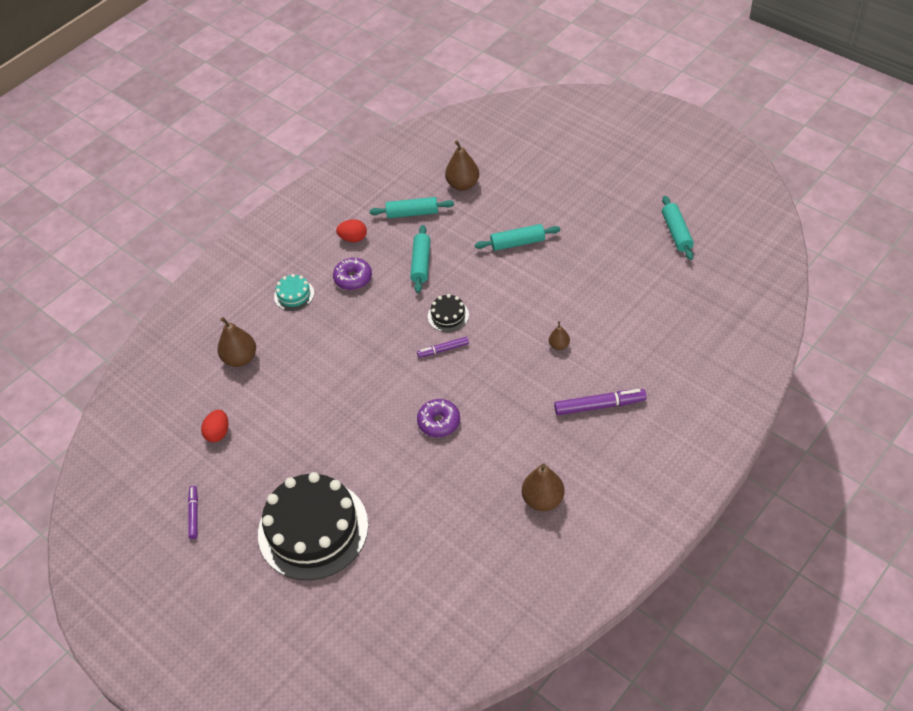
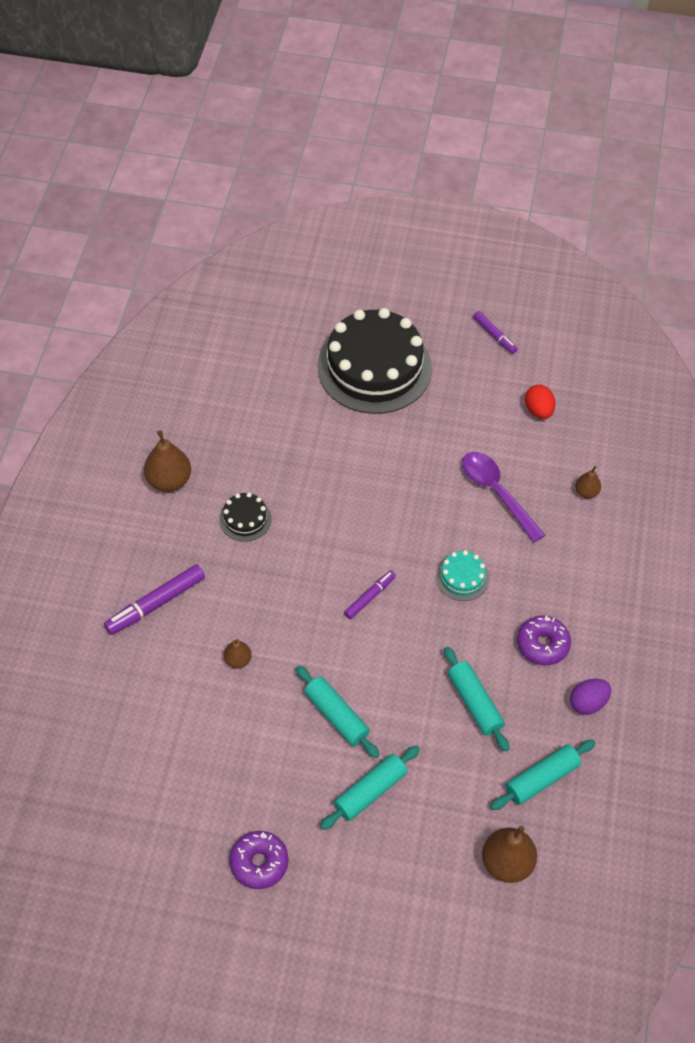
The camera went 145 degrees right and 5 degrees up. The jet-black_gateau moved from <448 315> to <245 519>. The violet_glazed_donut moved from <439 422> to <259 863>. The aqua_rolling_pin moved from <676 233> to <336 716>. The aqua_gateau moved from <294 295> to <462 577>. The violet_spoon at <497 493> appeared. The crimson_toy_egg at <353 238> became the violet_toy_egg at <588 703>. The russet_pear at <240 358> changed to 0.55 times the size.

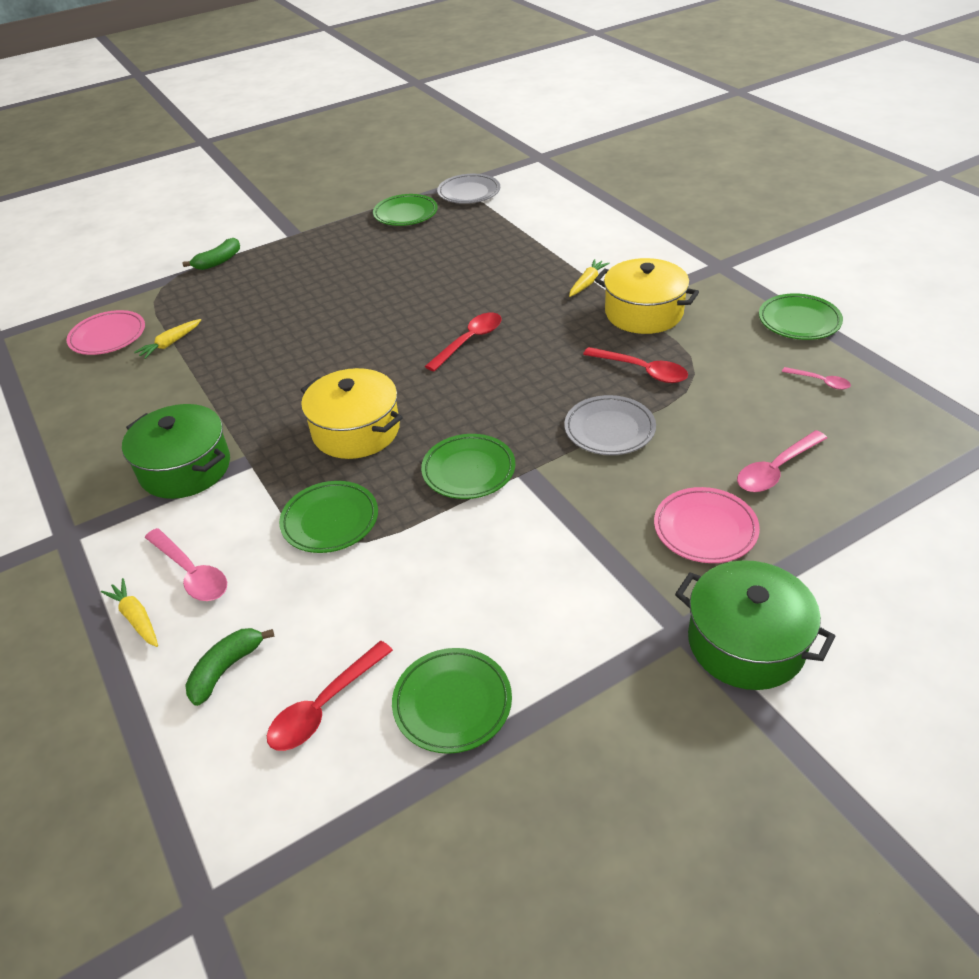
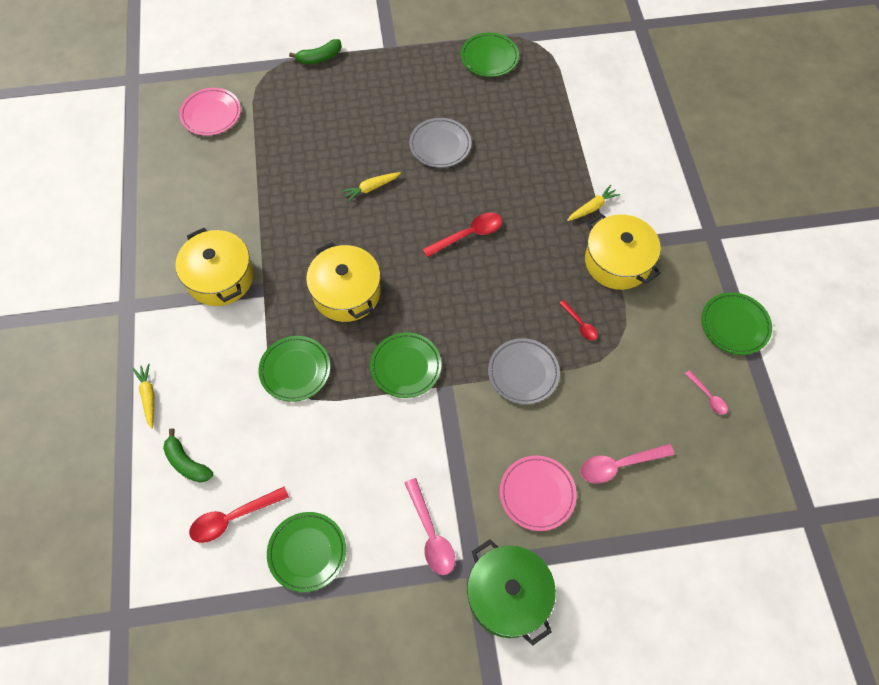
The camera went 20 degrees right and 20 degrees up. The emerald_banana_fruit at <226 669> turned 105 degrees counterclockwise. The emerald_pot at <185 468> became the golden_pot at <220 277>. The golden_carrot moved from <170 343> to <371 188>. The rosy_spoon moved from <191 573> to <431 534>. The gray_flat_dish moved from <469 193> to <440 145>. The crimson_spoon at <642 370> changed to 0.59 times the size.

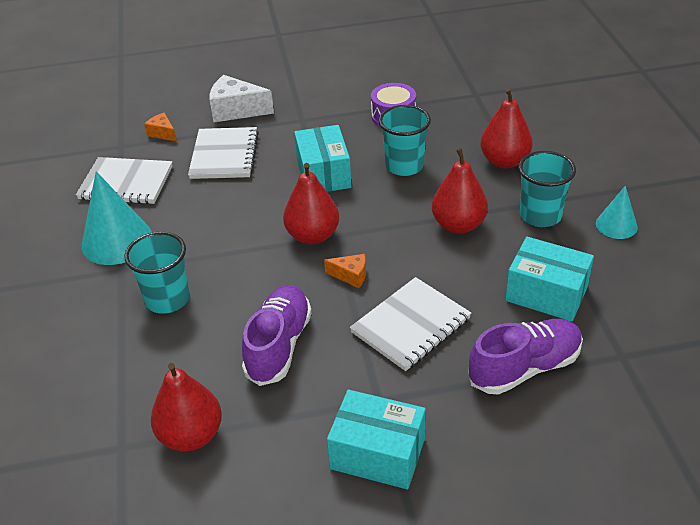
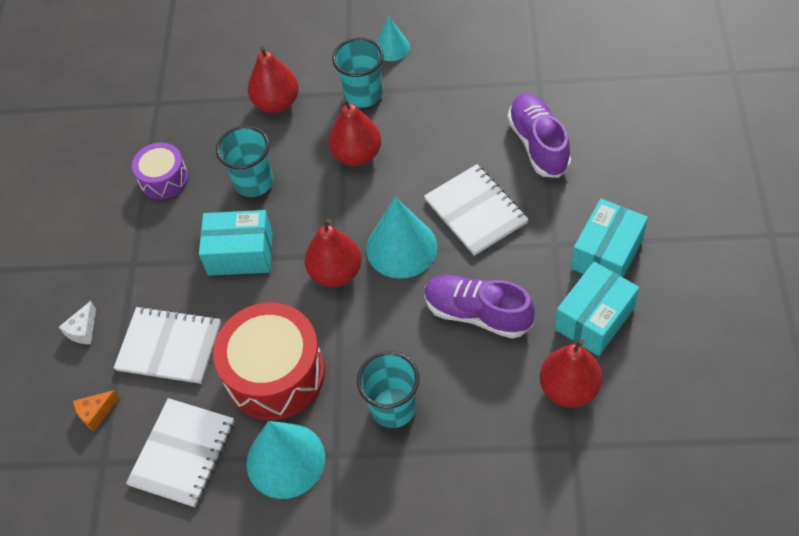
The camera went 75 degrees left and 15 degrees up. The pure_white_piece_of_cheese at <236 110> changed to 0.54 times the size. The crimson_drum at <275 373> appeared. The bright_orange_piece_of_cheese at <351 275> was replaced by the aqua_cone_shape at <401 247>. The aqua_parcel moved from <546 293> to <594 318>.

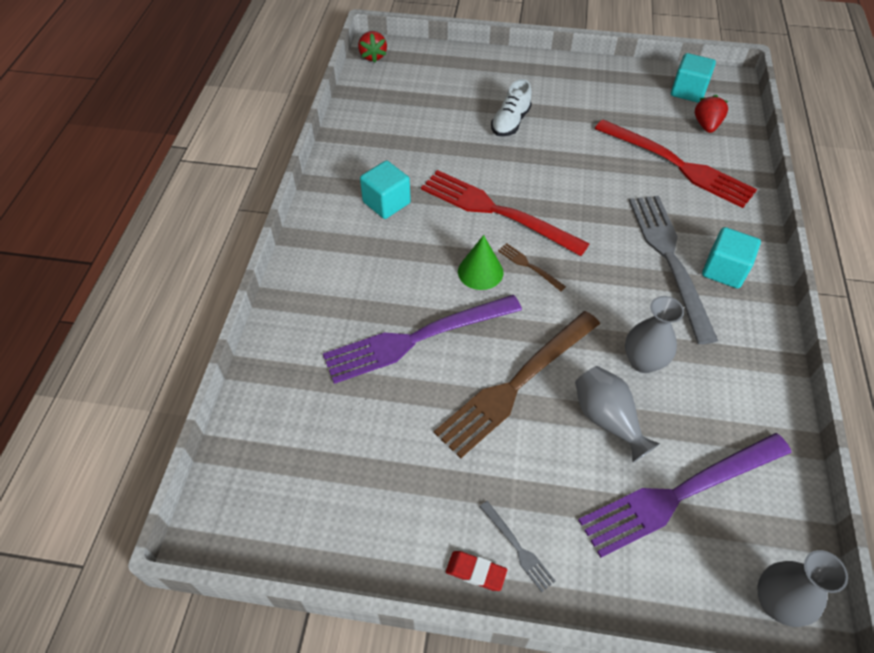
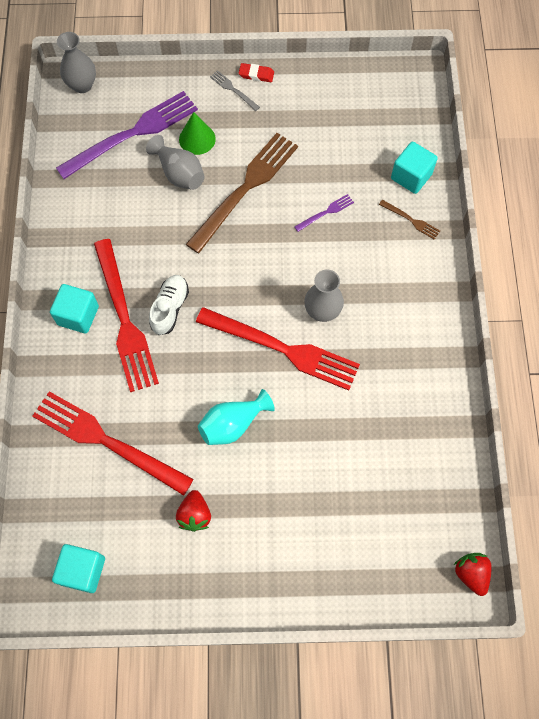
The camera went 170 degrees right and 15 degrees up. The gray_table_fork at <669 259> became the crimson_table_fork at <124 320>. The pure_white_shoe moved from <510 122> to <170 308>. The crimson_strawberry moved from <706 125> to <195 514>. The emerald_cone_shape moved from <480 272> to <197 139>. The aqua_vase at <233 424> appeared. The violet_table_fork at <416 339> changed to 0.42 times the size. The gray_vase moved from <643 361> to <322 311>. The russet_table_fork moved from <529 266> to <411 220>. The aqua_cube moved from <386 203> to <411 176>.

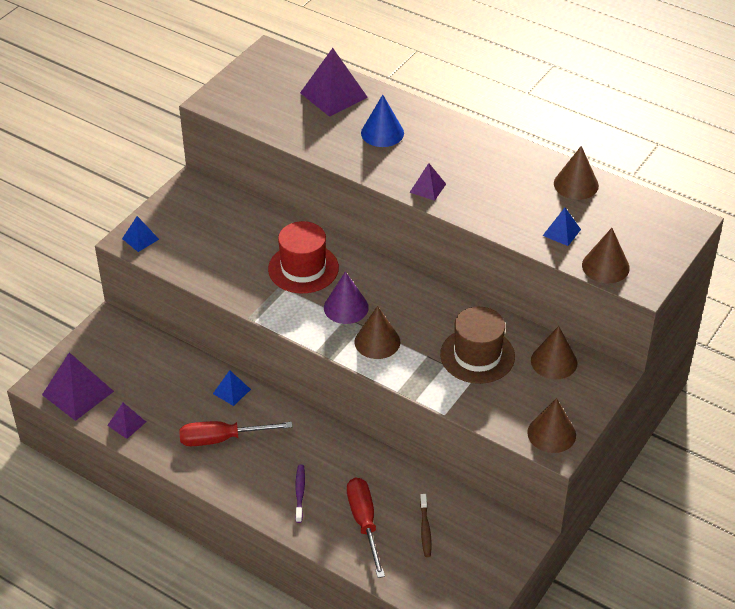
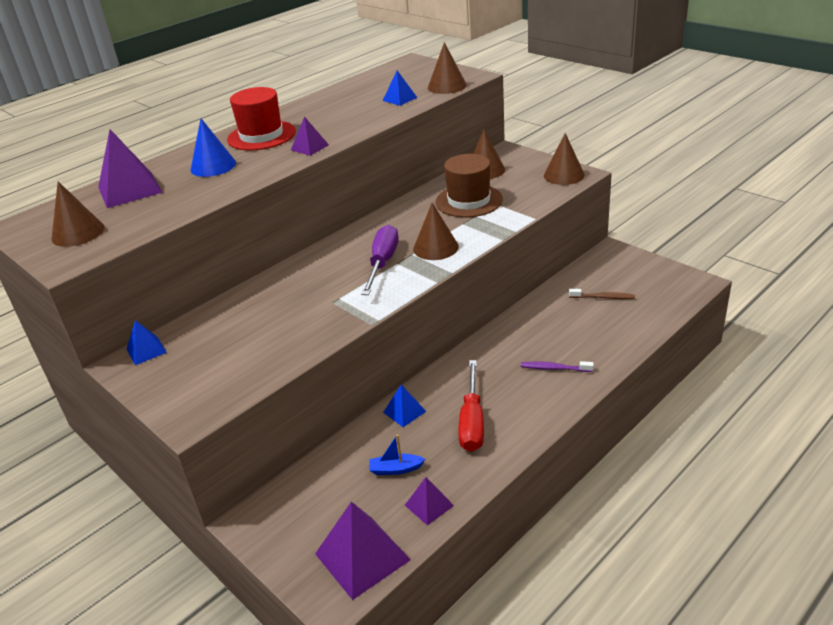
The camera went 75 degrees left and 10 degrees down. The russet_cone_shape moved from <576 184> to <78 233>. The cobalt_pyramid moved from <140 239> to <146 350>. The crimson_hat moved from <303 268> to <261 136>. The violet_cone_shape at <346 307> was replaced by the violet_hand_screwdriver at <382 263>. The cobalt_sailboat at <396 469> appeared. The crimson_hand_screwdriver at <364 523> disappeared.

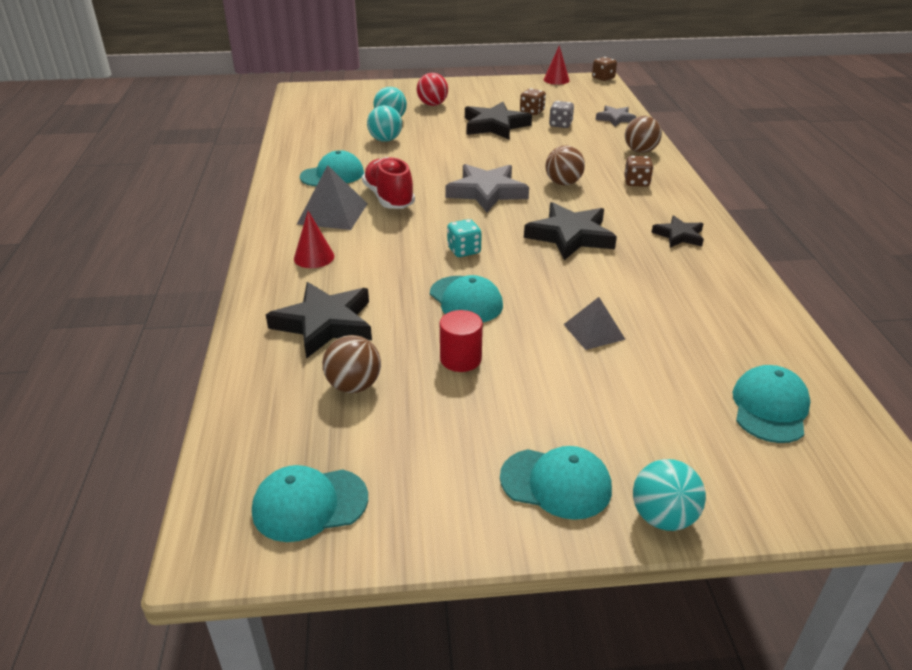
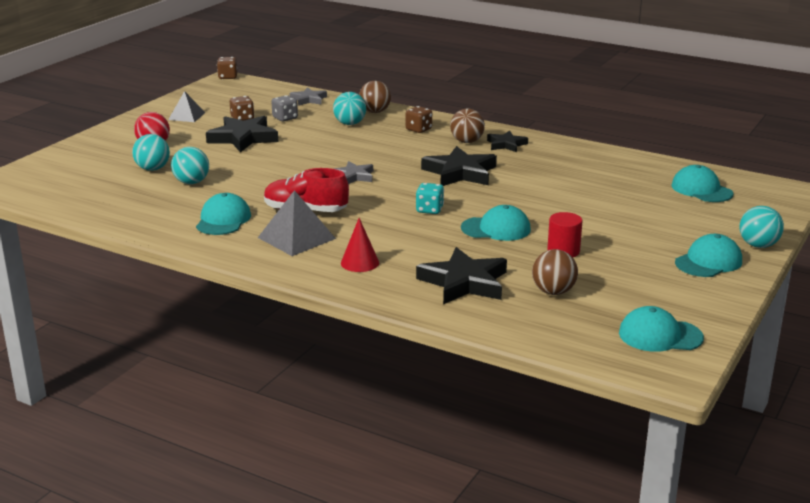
The camera went 55 degrees left and 10 degrees down. The gray_pyramid moved from <594 331> to <187 116>. The aqua_play_ball at <350 124> appeared. The gray_star at <487 192> changed to 0.58 times the size. The russet_play_ball moved from <563 183> to <467 141>. The aqua_baseball_cap at <309 504> turned 75 degrees clockwise. The crimson_cone_shape at <556 80> disappeared.

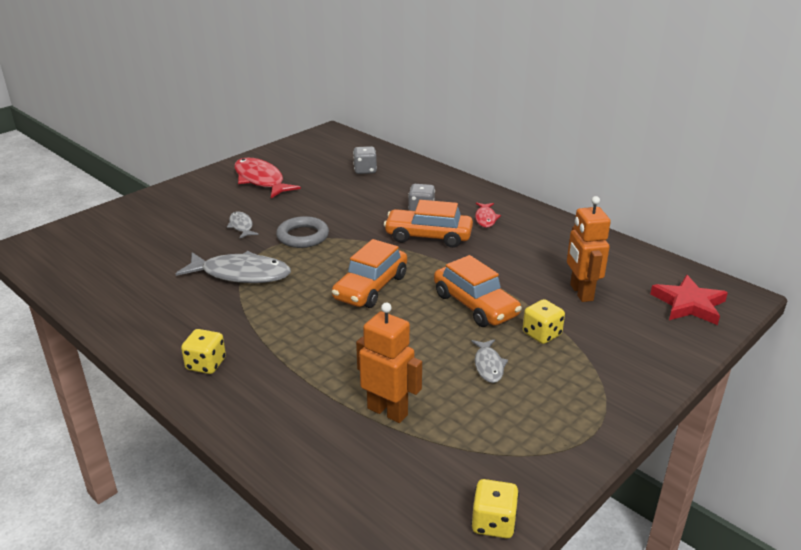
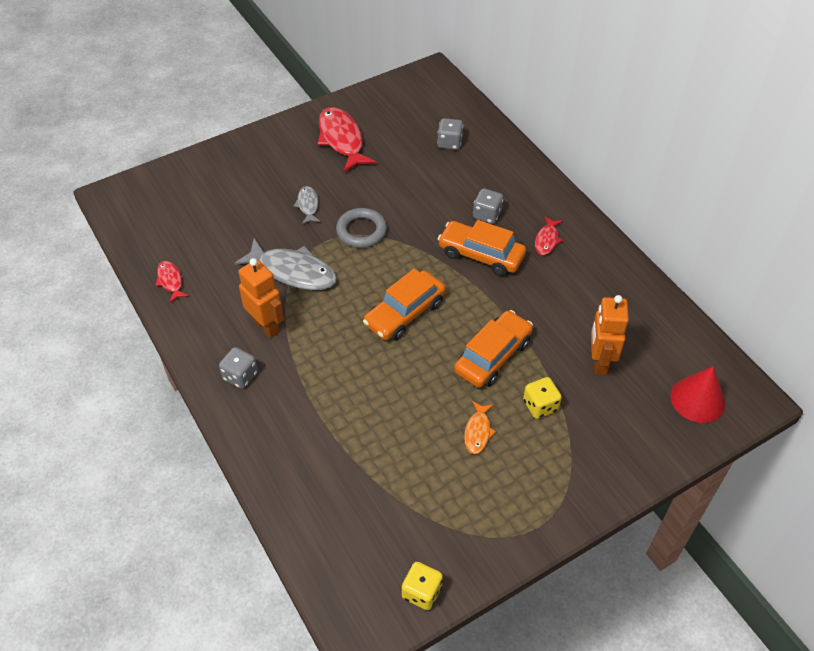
The camera went 15 degrees right and 20 degrees up. The crimson_fish at <170 281> appeared. The golden_die at <206 364> became the gray_die at <240 376>. The bright_orange_robot moved from <388 411> to <266 326>. The bright_orange_toy_car at <475 305> turned 120 degrees counterclockwise. The gray_fish at <488 365> became the bright_orange_fish at <478 432>. The crimson_star at <688 304> was replaced by the crimson_cone_shape at <697 399>.

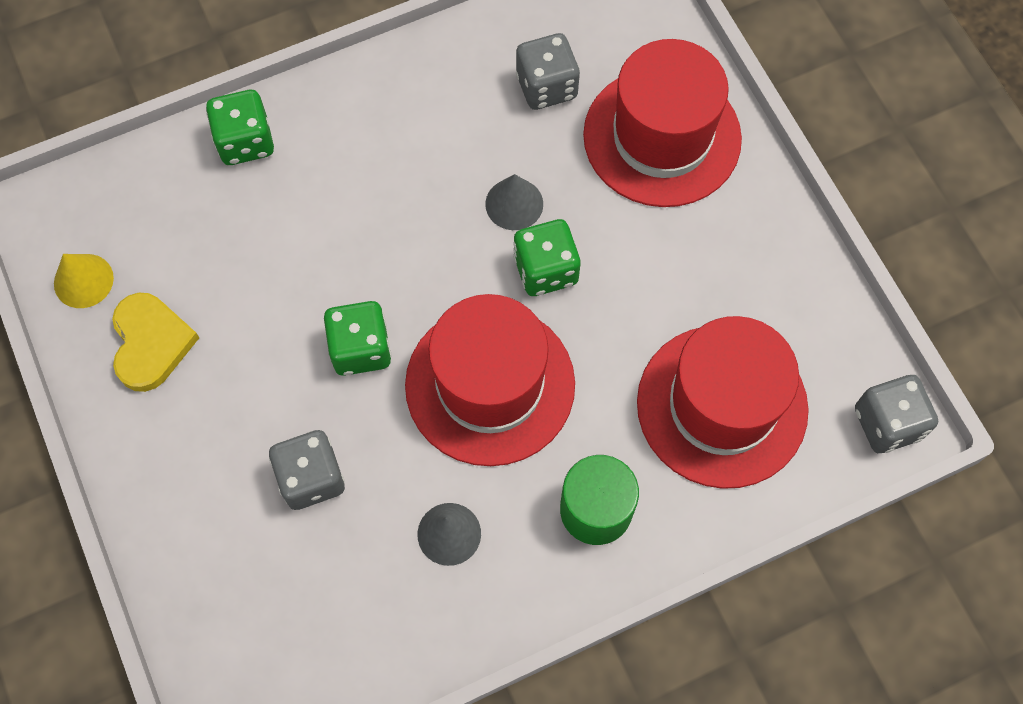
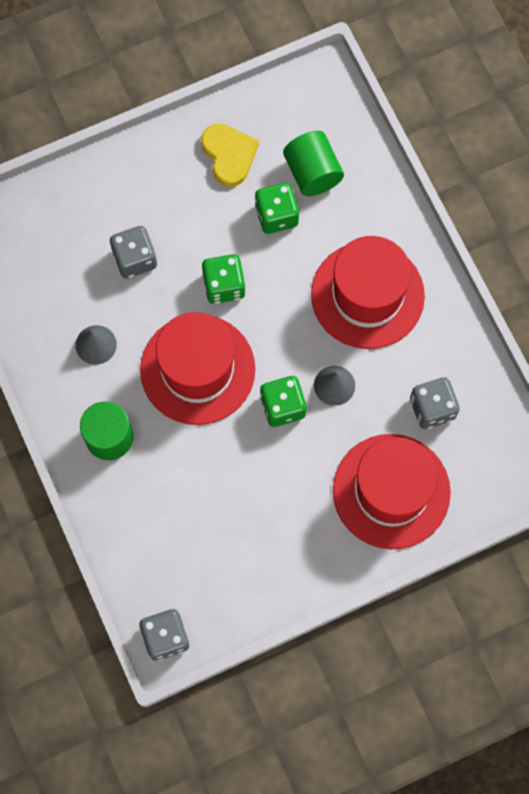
The camera went 90 degrees right and 5 degrees up. The golden_heart_shape at <151 343> turned 105 degrees counterclockwise. The emerald_die moved from <245 142> to <276 215>. The emerald_cylinder at <312 173> appeared. The crimson_hat moved from <722 406> to <367 295>. The golden_cone_shape at <83 280> disappeared.

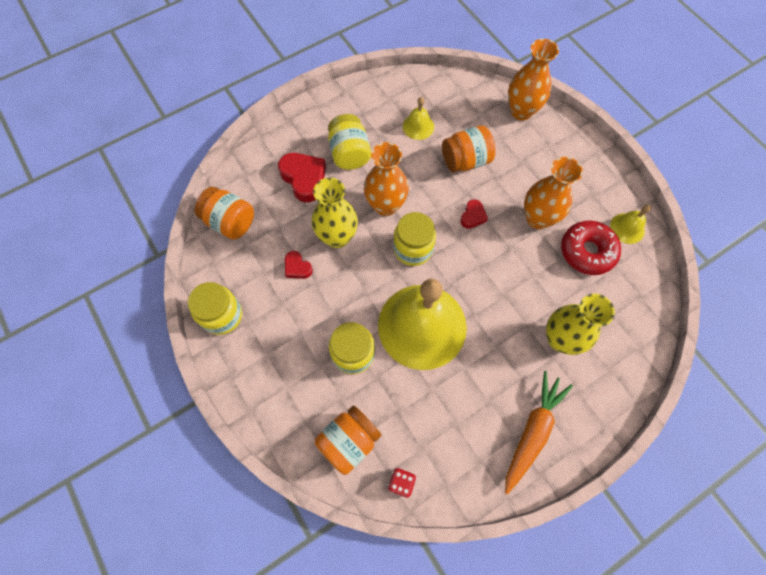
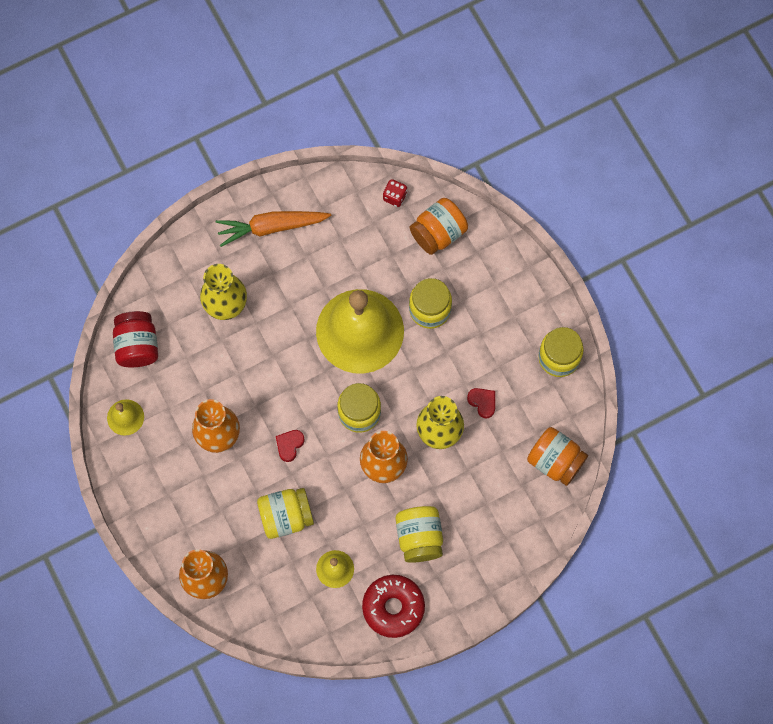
The camera went 175 degrees left and 5 degrees up. The crimson_preserve_jar at <137 346> appeared. The bright_orange_carrot at <532 431> turned 45 degrees clockwise. The bright_orange_preserve_jar at <465 161> became the golden_preserve_jar at <286 516>. The crimson_glazed_donut moved from <587 251> to <393 607>. The crimson_heart_shape at <304 179> disappeared.

